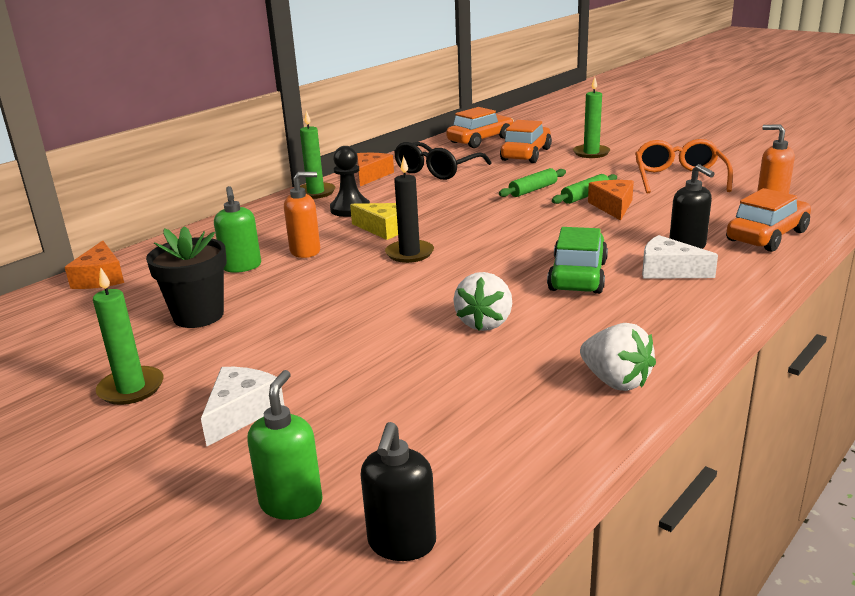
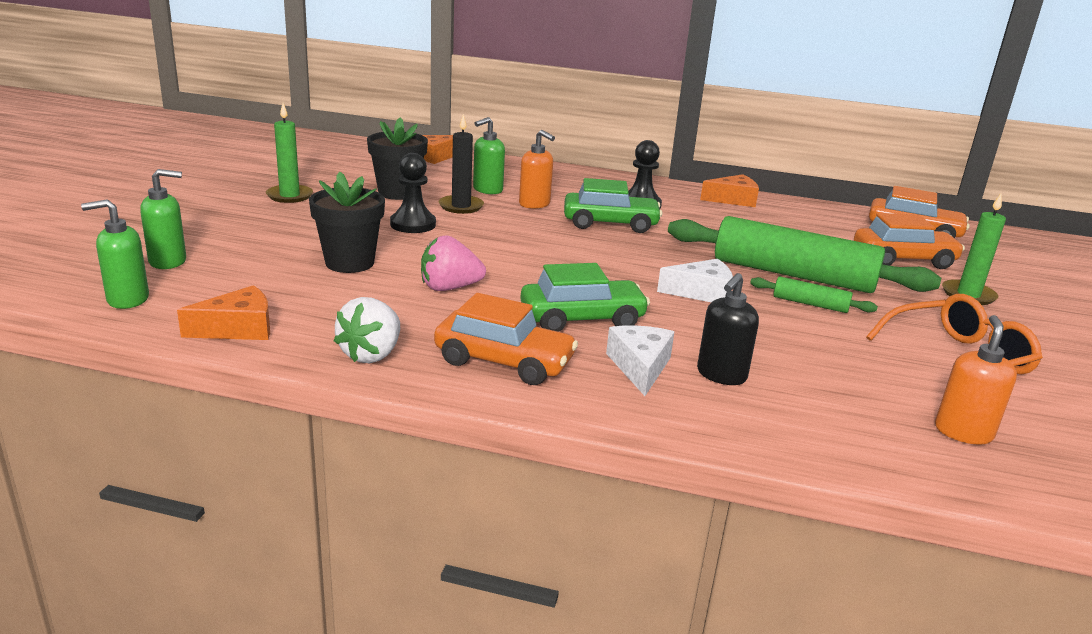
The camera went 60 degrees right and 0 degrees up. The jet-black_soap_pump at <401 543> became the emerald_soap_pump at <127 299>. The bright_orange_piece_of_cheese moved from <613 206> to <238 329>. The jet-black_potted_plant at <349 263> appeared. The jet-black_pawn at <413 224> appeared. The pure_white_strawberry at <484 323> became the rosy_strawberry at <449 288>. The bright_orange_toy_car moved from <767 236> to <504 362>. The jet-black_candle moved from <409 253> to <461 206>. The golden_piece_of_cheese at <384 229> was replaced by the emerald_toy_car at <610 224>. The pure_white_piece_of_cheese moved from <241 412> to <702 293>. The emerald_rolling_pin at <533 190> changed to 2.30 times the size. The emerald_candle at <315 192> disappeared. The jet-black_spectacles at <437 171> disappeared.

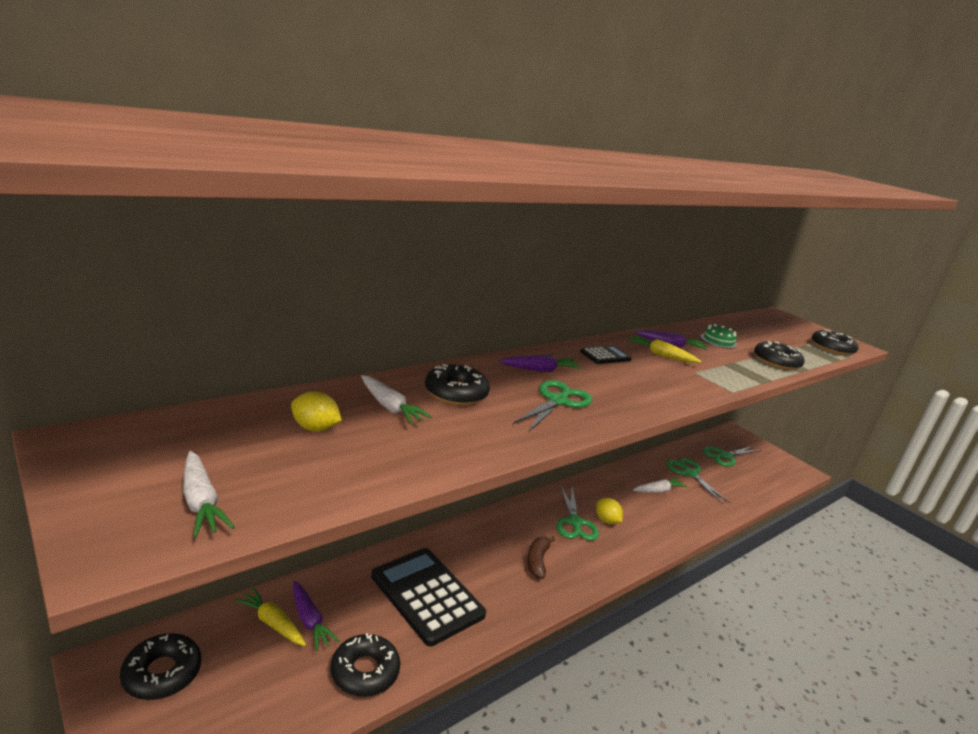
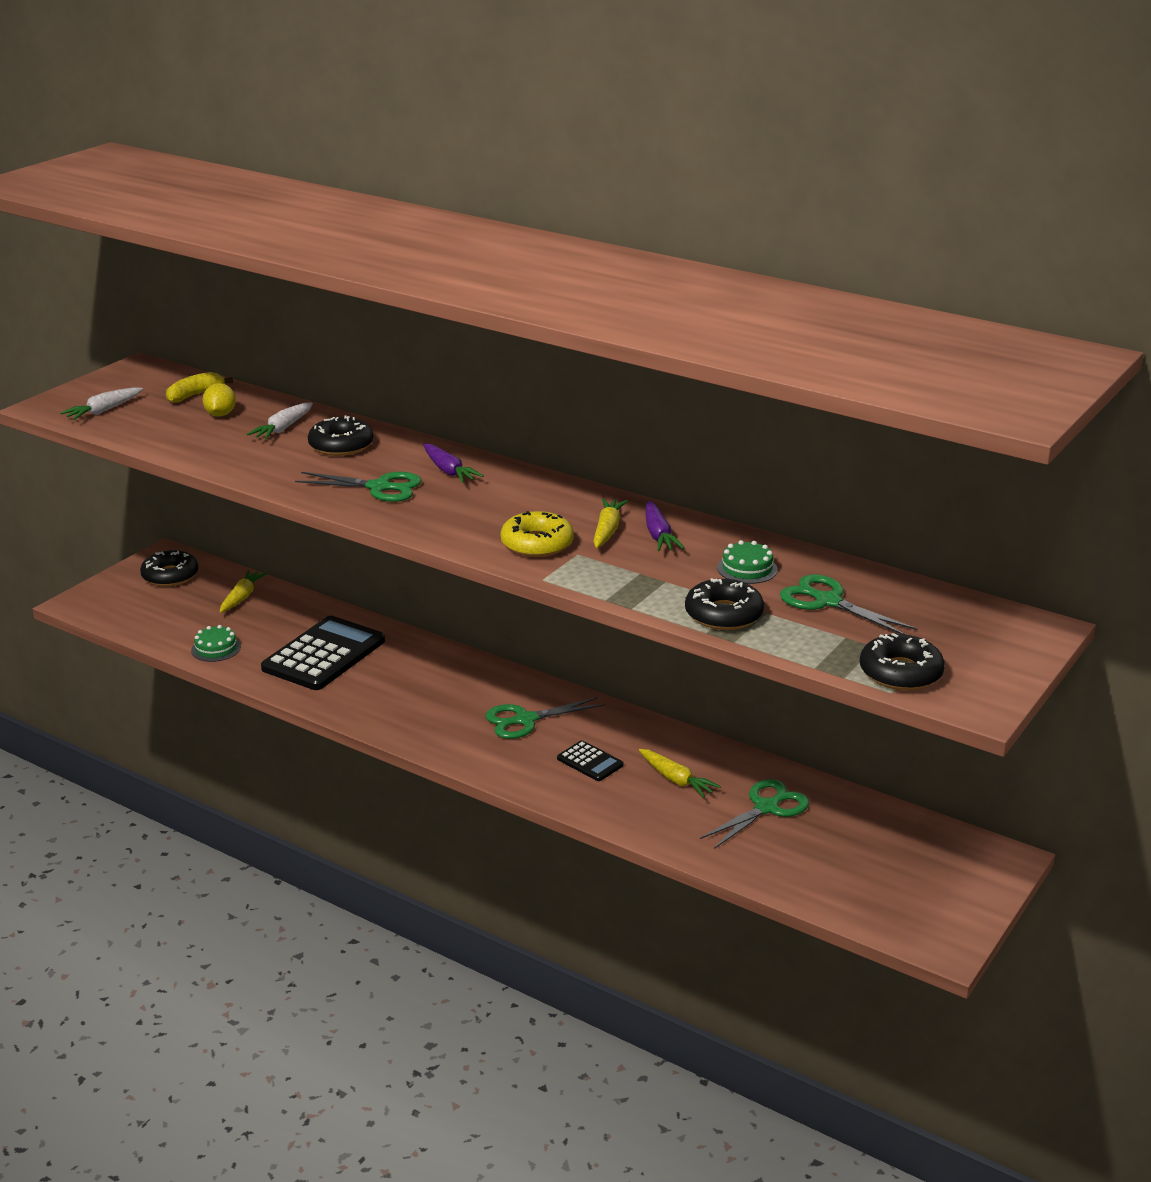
The camera went 75 degrees right and 5 degrees up. The golden_banana_fruit at <195 395> appeared. The jet-black_glazed_donut at <365 671> was replaced by the emerald_gateau at <216 648>. The golden_glazed_donut at <537 544> appeared. The jet-black_adding_machine moved from <605 356> to <590 762>. The pure_white_carrot at <658 491> became the golden_carrot at <676 780>. The emerald_shears moved from <725 456> to <827 601>. The violet_carrot at <309 621> disappeared. The russet_banana_fruit at <537 561> disappeared. The golden_toy_lemon at <606 520> disappeared.

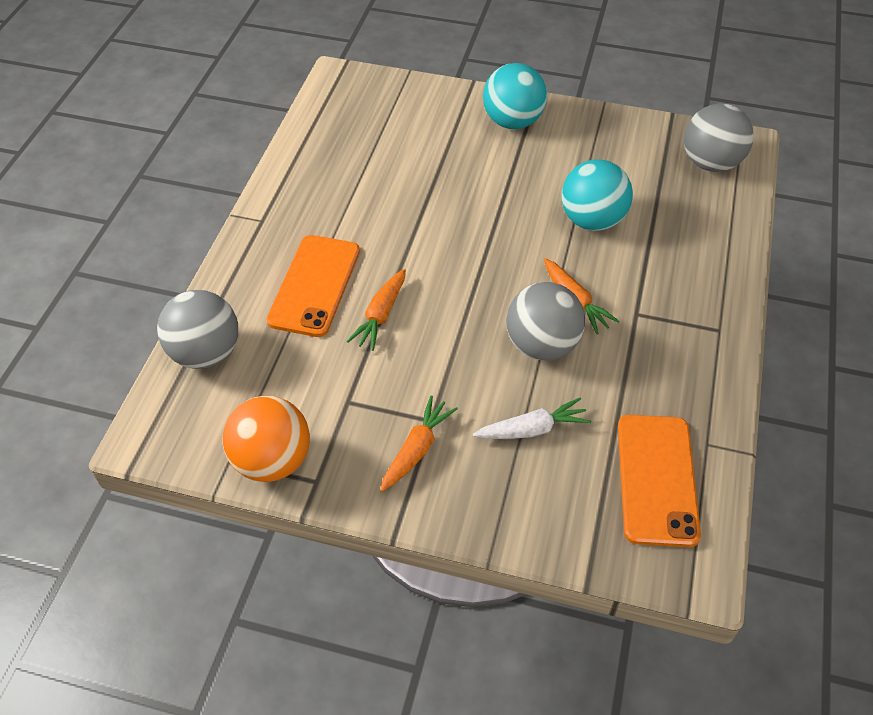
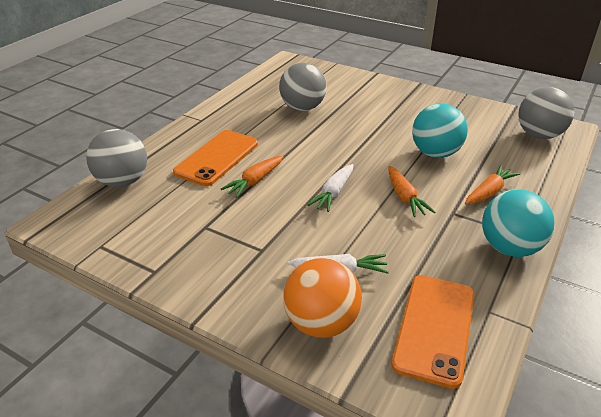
The camera went 15 degrees right and 15 degrees down. The gray_play_ball moved from <542 345> to <302 108>. The bright_orange_play_ball moved from <272 460> to <321 323>. The pure_white_carrot at <333 193> appeared. The bright_orange_carrot moved from <417 449> to <489 192>. The aqua_play_ball moved from <513 122> to <509 248>.

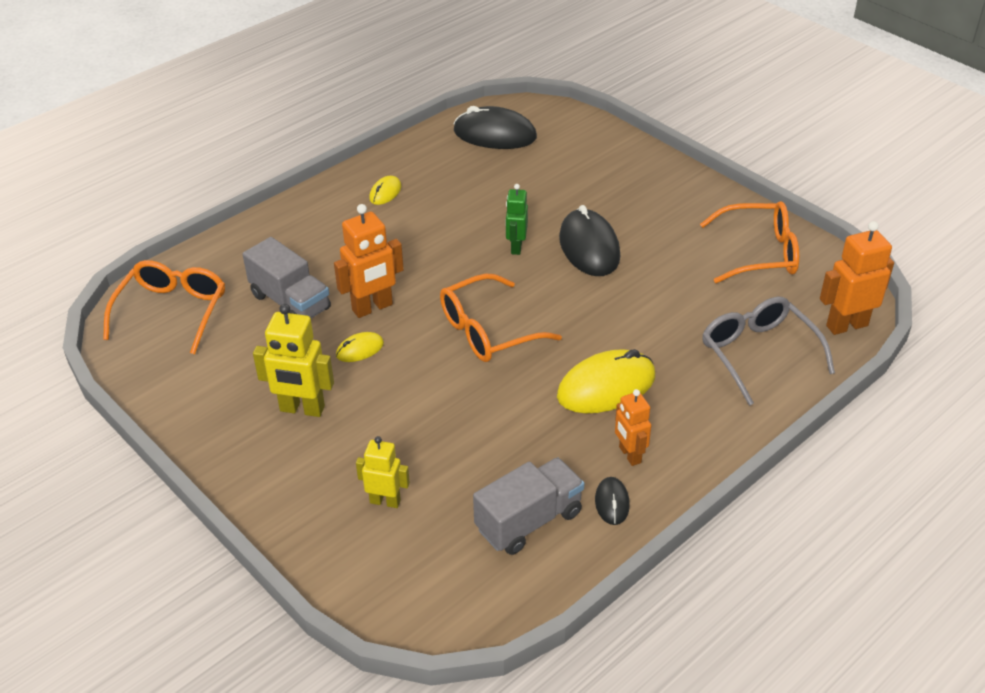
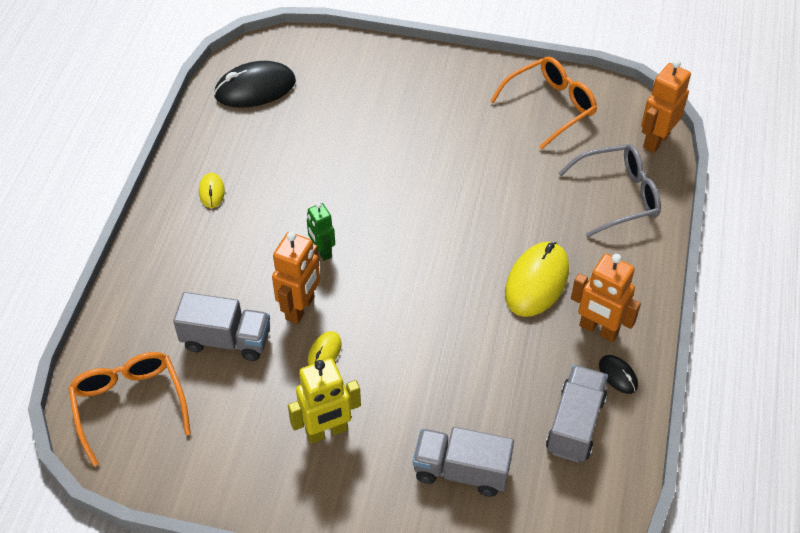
The camera went 35 degrees left and 10 degrees up. The emerald_robot moved from <516 247> to <322 251>. The golden_robot at <385 501> was replaced by the gray_truck at <461 471>. The gray_spectacles at <758 354> turned 135 degrees clockwise. The bright_orange_robot at <629 455> changed to 1.56 times the size. The bright_orange_spectacles at <488 330> disappeared. The jet-black_mouse at <589 247> disappeared.

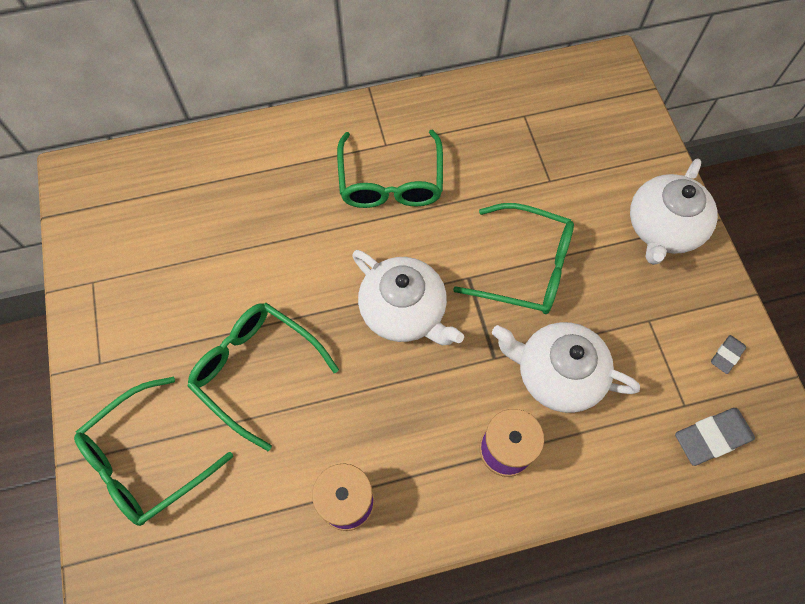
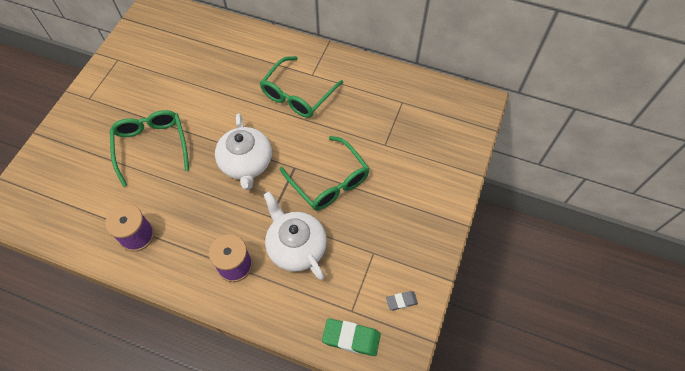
The camera went 35 degrees right and 5 degrees down. The gray_eraser at <712 437> became the emerald_eraser at <351 338>. The emerald_spectacles at <146 460> disappeared. The pure_white_tea_pot at <663 228> disappeared.

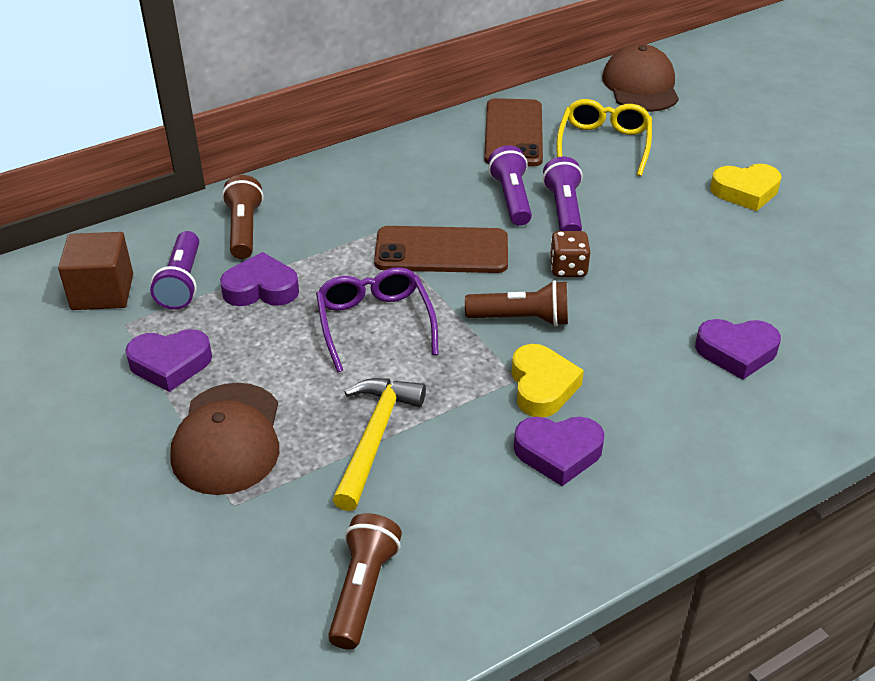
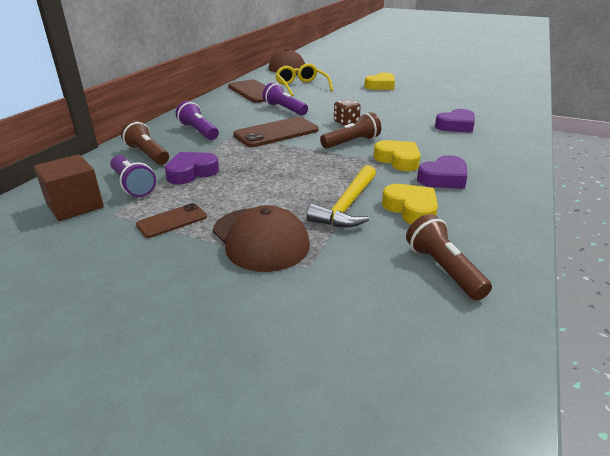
The camera went 35 degrees left and 10 degrees down. The violet_heart_shape at <170 364> was replaced by the russet_smartphone at <172 221>. The violet_torch moved from <564 210> to <199 131>. The golden_hammer at <374 438> turned 135 degrees counterclockwise. The golden_heart_shape at <411 209> appeared. The violet_spectacles at <375 324> disappeared.

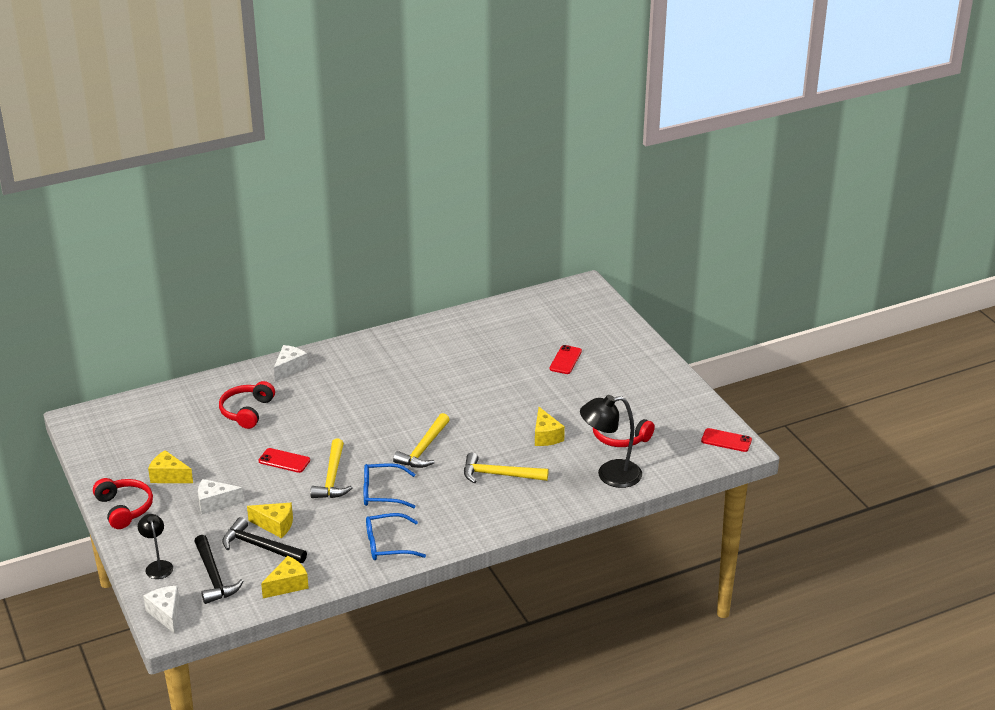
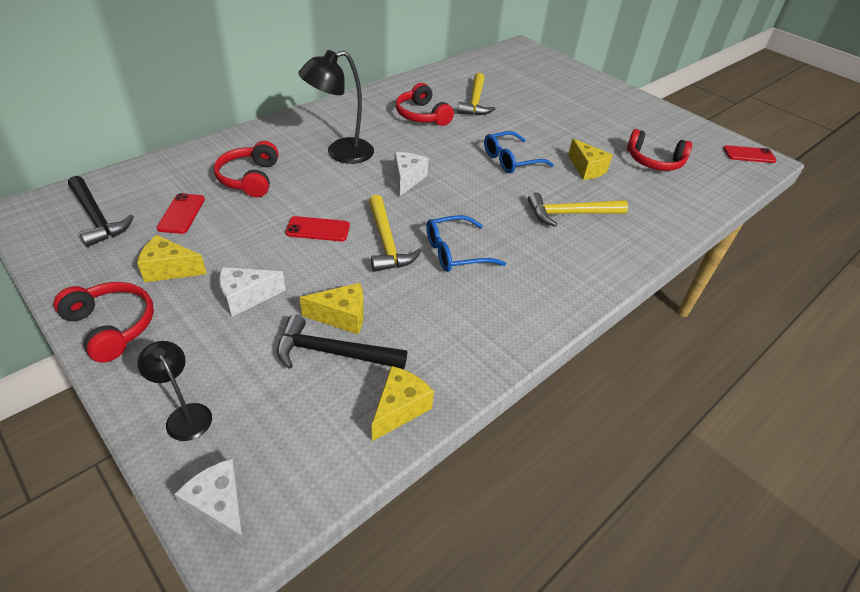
The camera went 20 degrees left and 10 degrees up. The jet-black_hammer moved from <213 577> to <96 218>. The crimson_smartphone moved from <565 360> to <181 213>. The jet-black_desk_lamp moved from <610 475> to <340 153>. The pure_white_piece_of_cheese moved from <289 368> to <407 179>. The crimson_headphones at <422 115> appeared. The golden_hammer moved from <423 449> to <475 102>. The cobalt_spectacles moved from <388 544> to <511 160>.

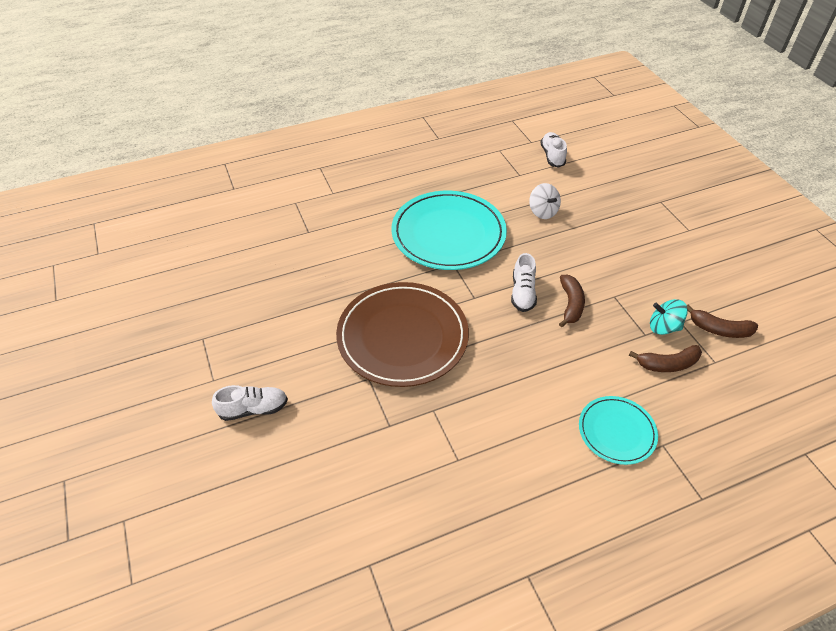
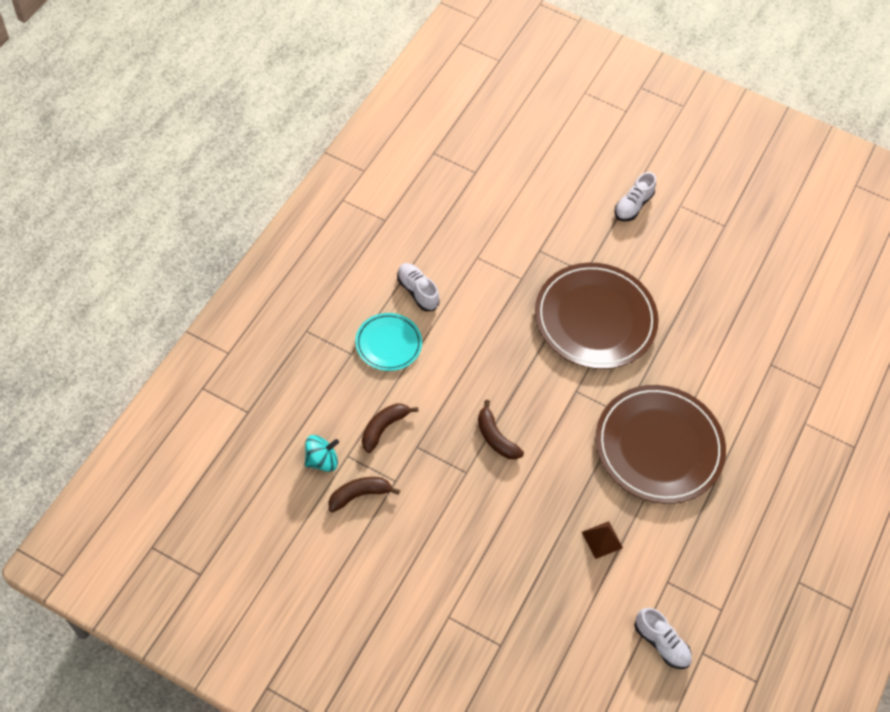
The camera went 135 degrees right and 10 degrees up. The aqua_whirligig moved from <663 327> to <321 460>. The pure_white_shoe moved from <522 293> to <417 291>. The pure_white_whirligig at <543 212> was replaced by the russet_pyramid at <602 539>. The aqua_flat_dish at <448 234> became the russet_flat_dish at <658 446>.

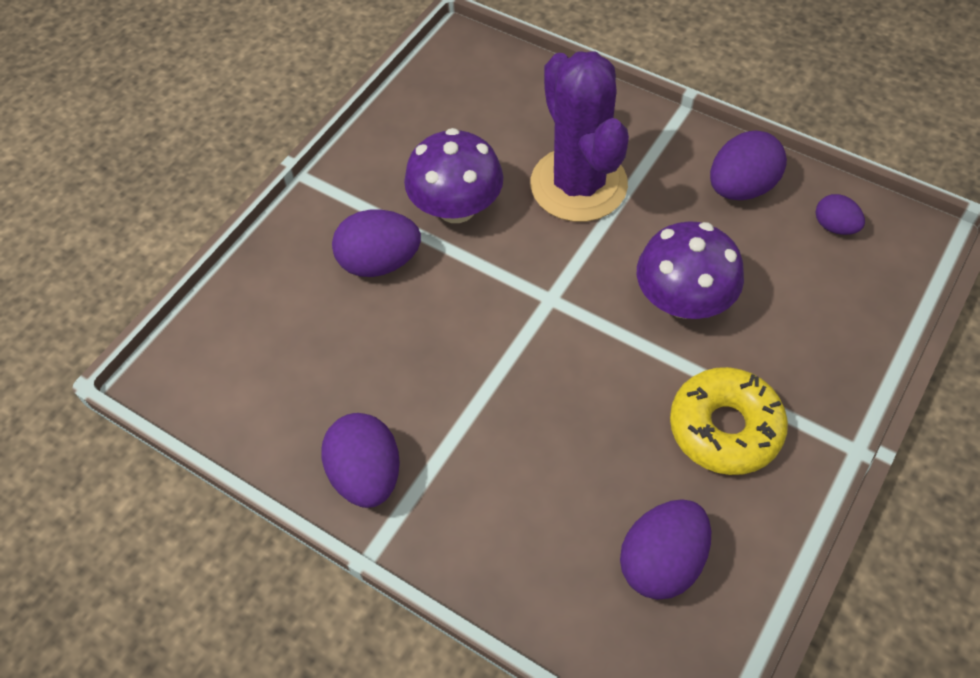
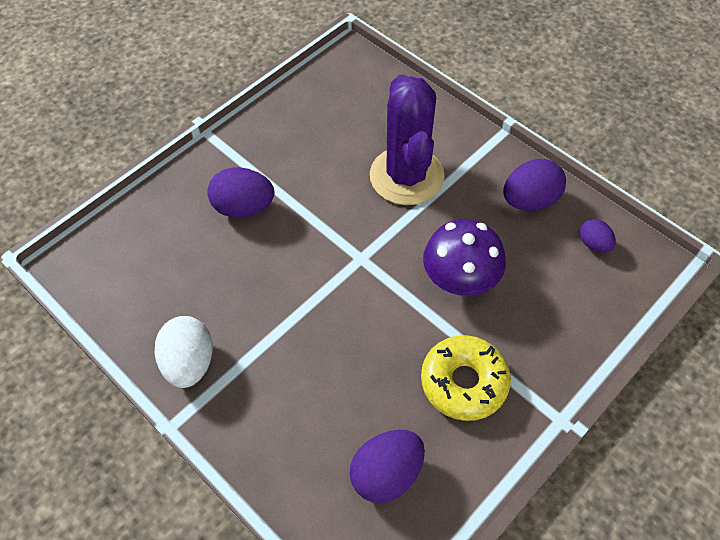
The camera went 10 degrees right and 0 degrees up. The violet_toy_egg at <366 475> became the pure_white_toy_egg at <189 363>. The violet_mushroom at <456 207> disappeared.

